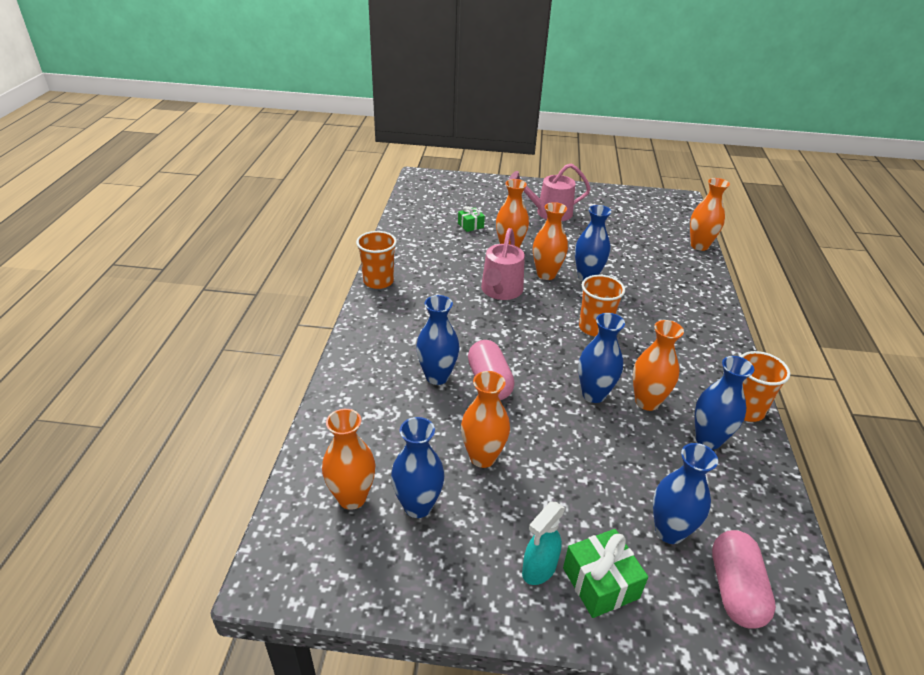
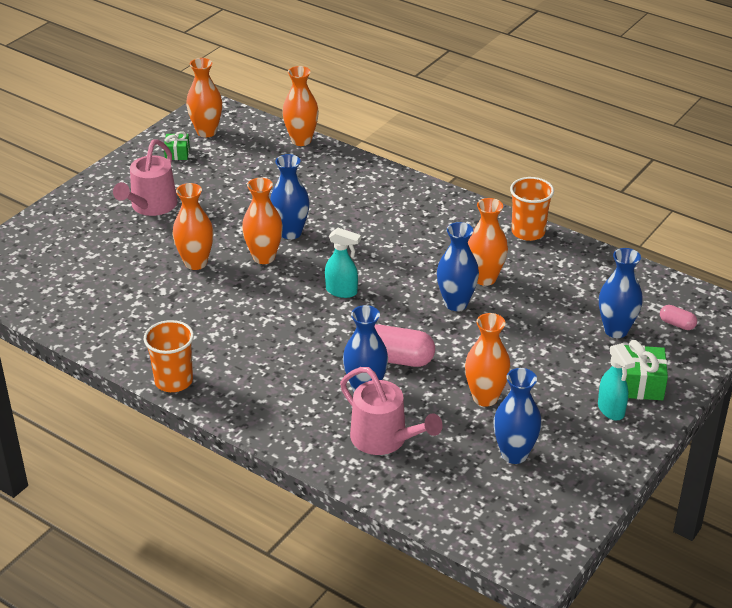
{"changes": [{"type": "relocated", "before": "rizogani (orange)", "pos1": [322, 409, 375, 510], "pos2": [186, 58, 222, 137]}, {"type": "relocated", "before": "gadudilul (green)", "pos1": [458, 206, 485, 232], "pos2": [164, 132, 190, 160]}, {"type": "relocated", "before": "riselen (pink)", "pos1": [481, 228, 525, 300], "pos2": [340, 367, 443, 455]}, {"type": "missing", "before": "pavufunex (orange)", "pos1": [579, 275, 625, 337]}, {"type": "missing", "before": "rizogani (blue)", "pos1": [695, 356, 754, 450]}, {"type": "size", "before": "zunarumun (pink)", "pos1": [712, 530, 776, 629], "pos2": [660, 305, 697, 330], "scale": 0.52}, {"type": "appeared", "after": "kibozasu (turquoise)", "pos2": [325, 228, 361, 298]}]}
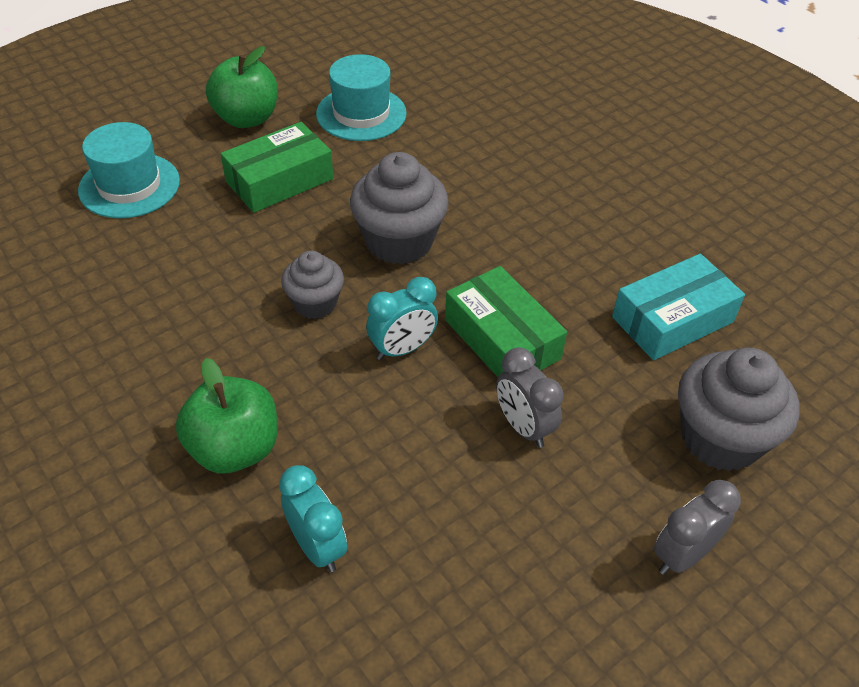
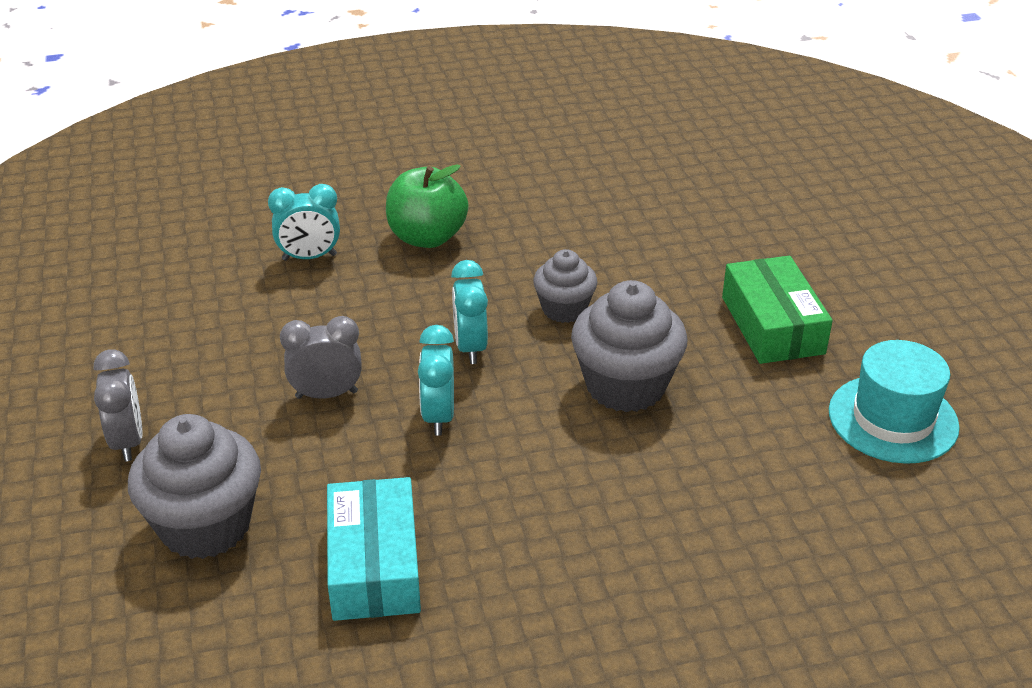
{"changes": [{"type": "missing", "before": "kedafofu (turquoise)", "pos1": [78, 122, 180, 219]}, {"type": "missing", "before": "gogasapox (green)", "pos1": [206, 46, 278, 128]}, {"type": "exchanged", "before": "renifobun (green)", "after": "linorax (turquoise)", "pos1": [445, 266, 567, 377], "pos2": [418, 325, 454, 436]}]}
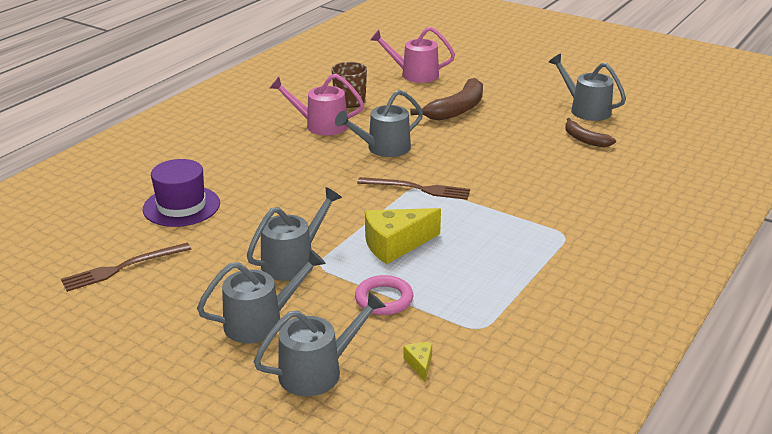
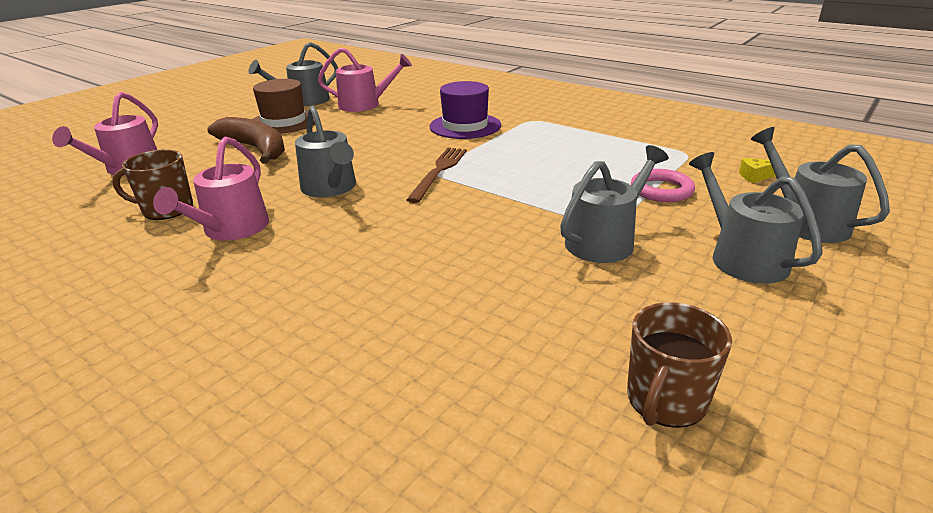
{"changes": [{"type": "exchanged", "before": "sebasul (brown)", "after": "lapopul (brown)", "pos1": [61, 243, 191, 292], "pos2": [627, 302, 732, 428]}, {"type": "relocated", "before": "kedafofu (purple)", "pos1": [143, 159, 220, 227], "pos2": [429, 81, 501, 139]}, {"type": "spun", "before": "riselen (grey)", "pos1": [247, 187, 342, 281], "pos2": [560, 145, 669, 263], "turn": 90}, {"type": "missing", "before": "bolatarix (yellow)", "pos1": [365, 208, 441, 264]}, {"type": "exchanged", "before": "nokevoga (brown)", "after": "riselen (pink)", "pos1": [565, 118, 616, 147], "pos2": [318, 47, 412, 112]}, {"type": "appeared", "after": "kedafofu (brown)", "pos2": [252, 79, 315, 134]}]}
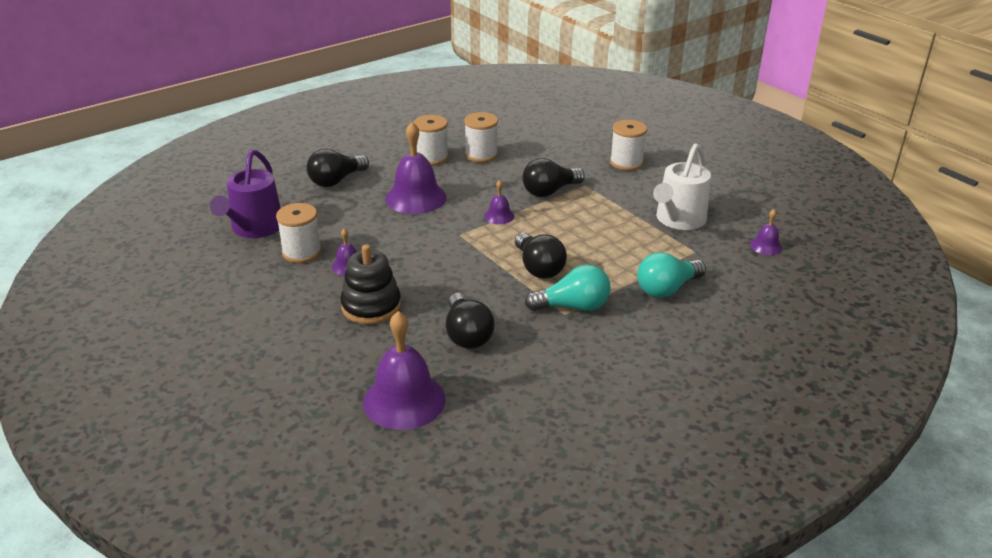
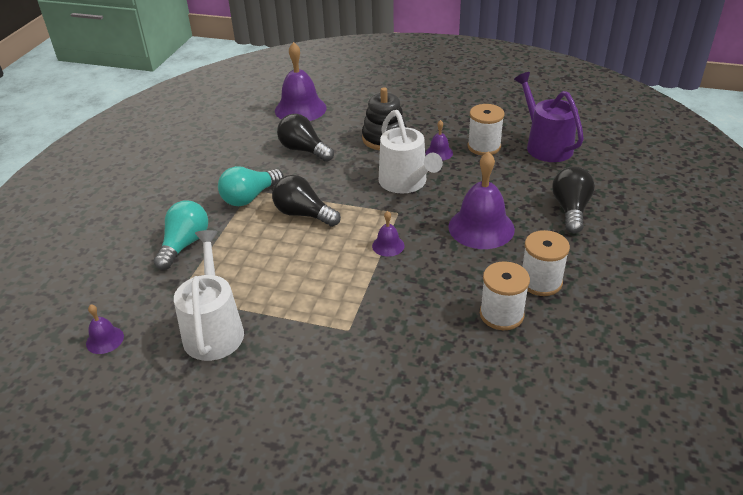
{"changes": [{"type": "missing", "before": "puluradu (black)", "pos1": [522, 158, 585, 197]}, {"type": "missing", "before": "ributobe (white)", "pos1": [610, 120, 647, 171]}, {"type": "appeared", "after": "riselen (white)", "pos2": [379, 110, 443, 193]}]}
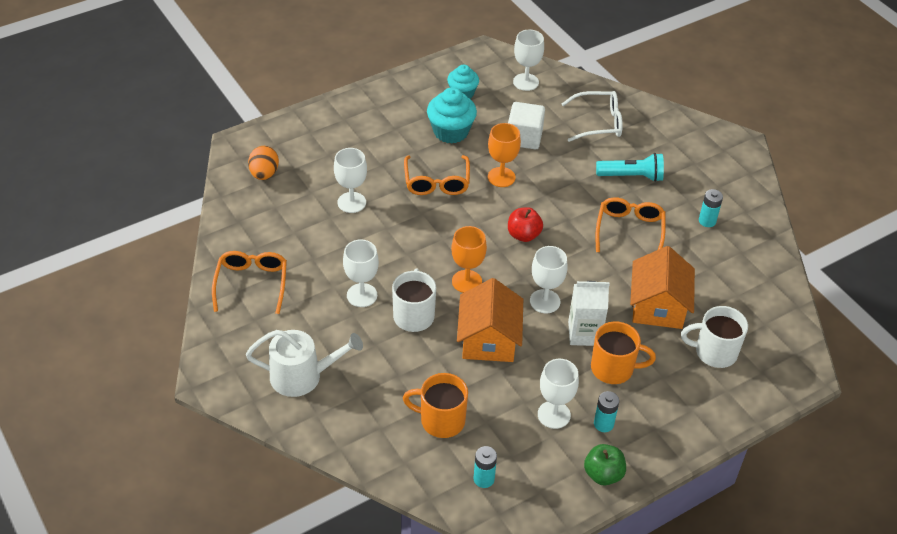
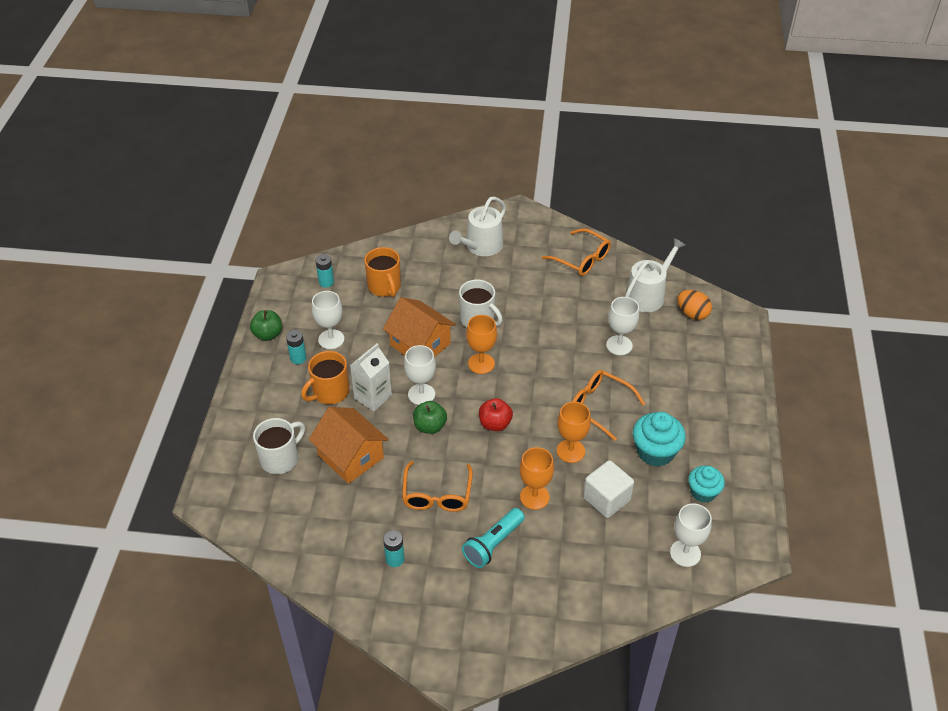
{"changes": [{"type": "missing", "before": "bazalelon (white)", "pos1": [343, 239, 379, 307]}, {"type": "spun", "before": "lapopul (orange)", "pos1": [403, 373, 468, 438], "pos2": [364, 247, 401, 297], "turn": 105}, {"type": "missing", "before": "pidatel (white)", "pos1": [562, 91, 623, 142]}, {"type": "spun", "before": "pidatel (orange)", "pos1": [596, 197, 666, 252], "pos2": [402, 461, 473, 512], "turn": 45}, {"type": "appeared", "after": "gogasapox (green)", "pos2": [413, 401, 447, 434]}, {"type": "appeared", "after": "bazalelon (orange)", "pos2": [520, 447, 554, 510]}, {"type": "appeared", "after": "riselen (white)", "pos2": [625, 238, 685, 312]}]}
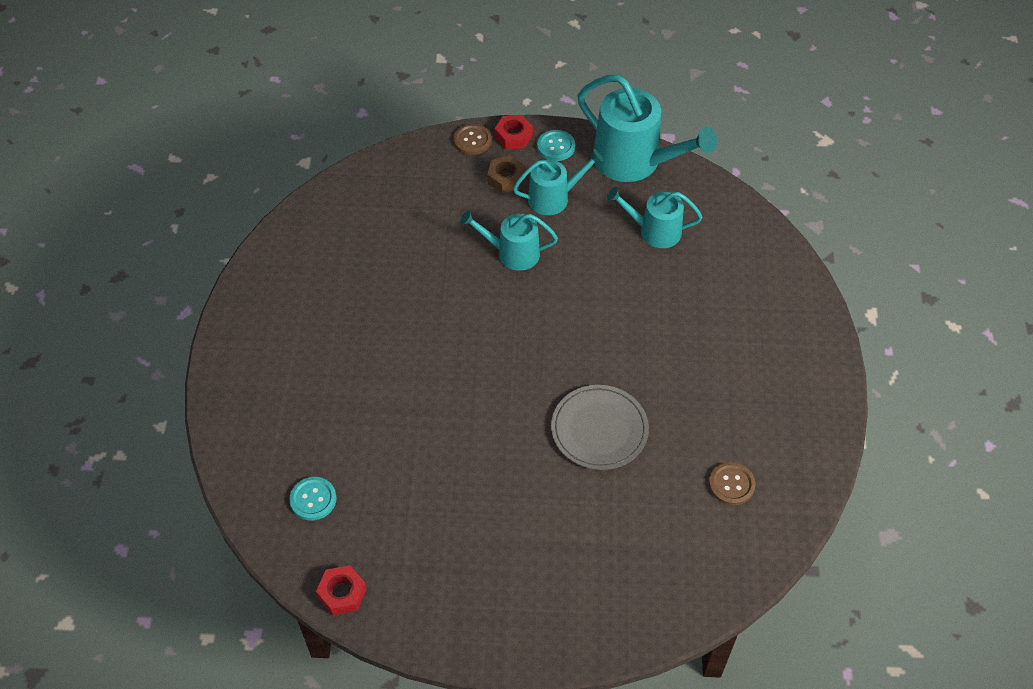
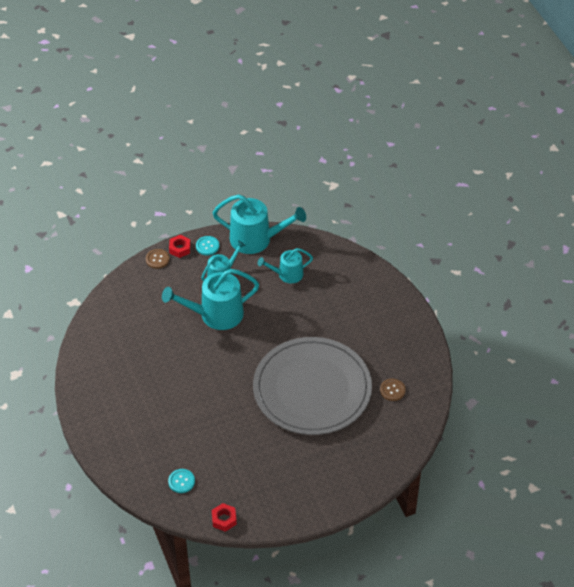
{"changes": [{"type": "size", "before": "riselen (turquoise)", "pos1": [460, 210, 558, 271], "pos2": [162, 269, 259, 330], "scale": 1.7}, {"type": "missing", "before": "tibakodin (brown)", "pos1": [487, 156, 525, 193]}, {"type": "size", "before": "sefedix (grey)", "pos1": [551, 385, 649, 470], "pos2": [253, 337, 372, 435], "scale": 2.13}]}
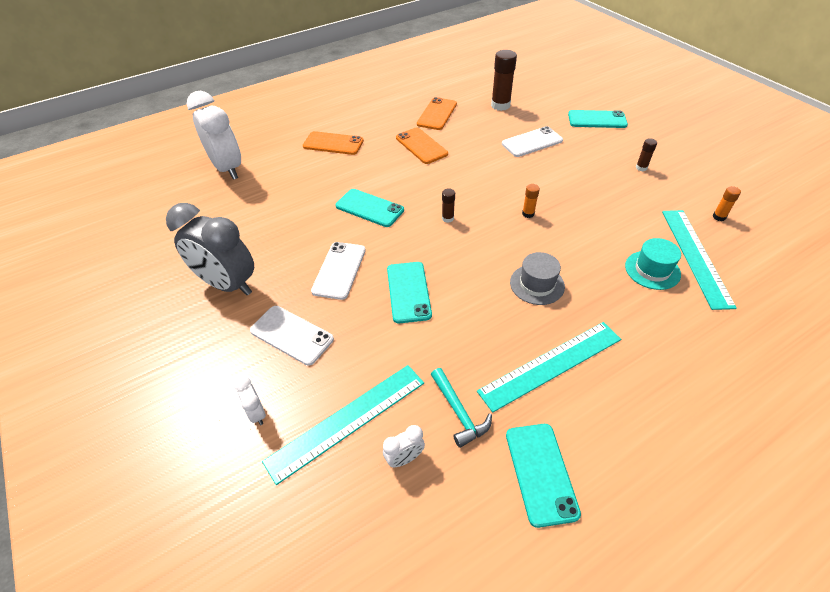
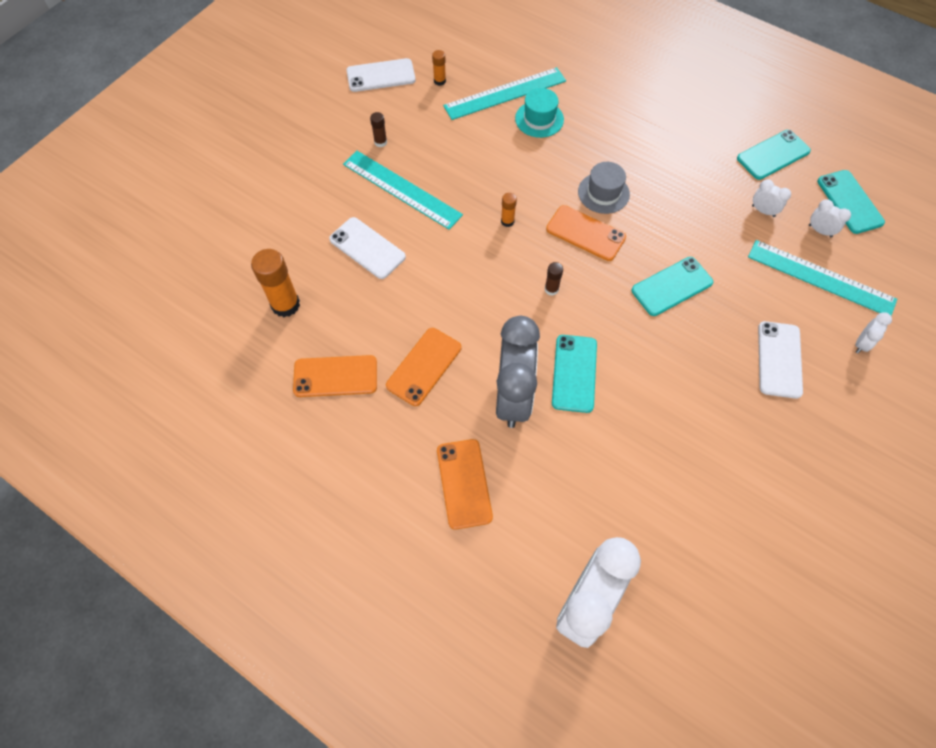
{"changes": [{"type": "relocated", "before": "linorax (grey)", "pos1": [166, 203, 254, 295], "pos2": [496, 316, 540, 428]}, {"type": "relocated", "before": "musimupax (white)", "pos1": [311, 242, 366, 300], "pos2": [346, 58, 416, 92]}, {"type": "exchanged", "before": "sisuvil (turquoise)", "after": "linorax (white)", "pos1": [431, 368, 492, 448], "pos2": [752, 179, 791, 217]}, {"type": "relocated", "before": "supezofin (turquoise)", "pos1": [477, 322, 621, 413], "pos2": [343, 151, 463, 230]}, {"type": "colour", "before": "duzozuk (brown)", "after": "duzozuk (orange)", "pos1": [491, 50, 517, 111], "pos2": [251, 249, 300, 317]}, {"type": "relocated", "before": "musimupax (turquoise)", "pos1": [568, 110, 628, 128], "pos2": [817, 170, 885, 234]}, {"type": "appeared", "after": "musimupax (orange)", "pos2": [546, 205, 626, 261]}]}
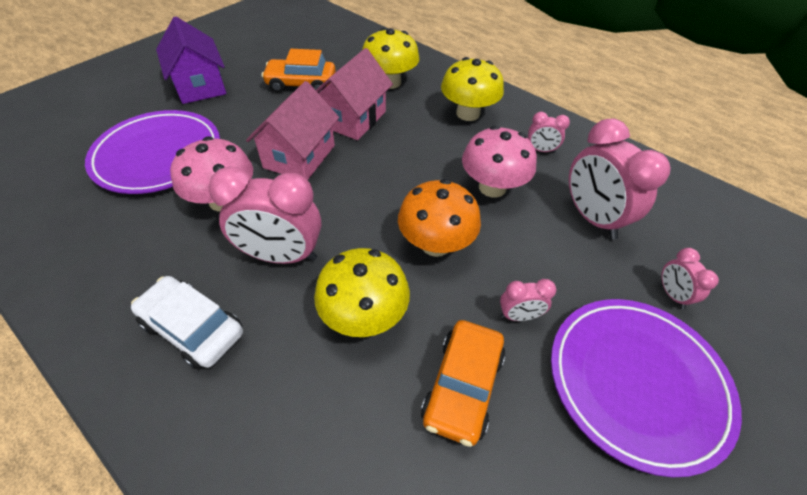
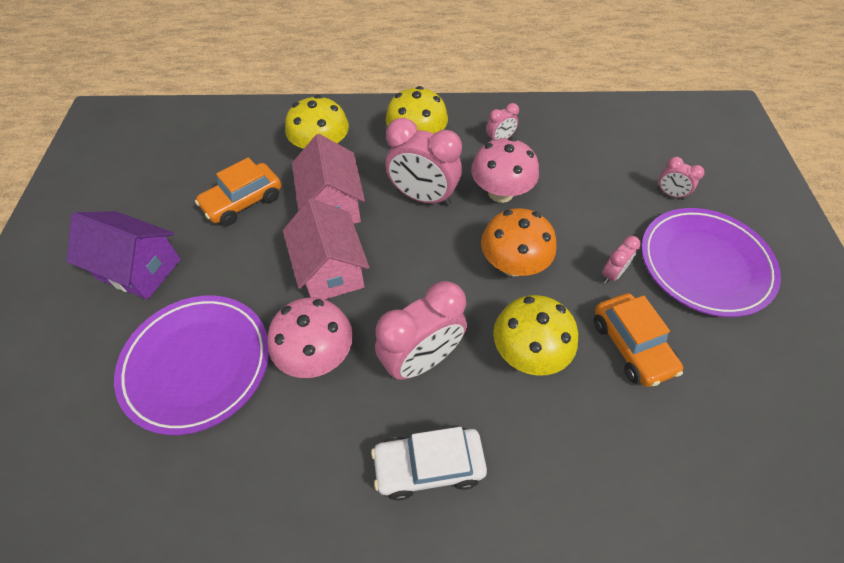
{"changes": [{"type": "relocated", "before": "linorax (pink)", "pos1": [569, 119, 671, 239], "pos2": [386, 118, 462, 206]}]}
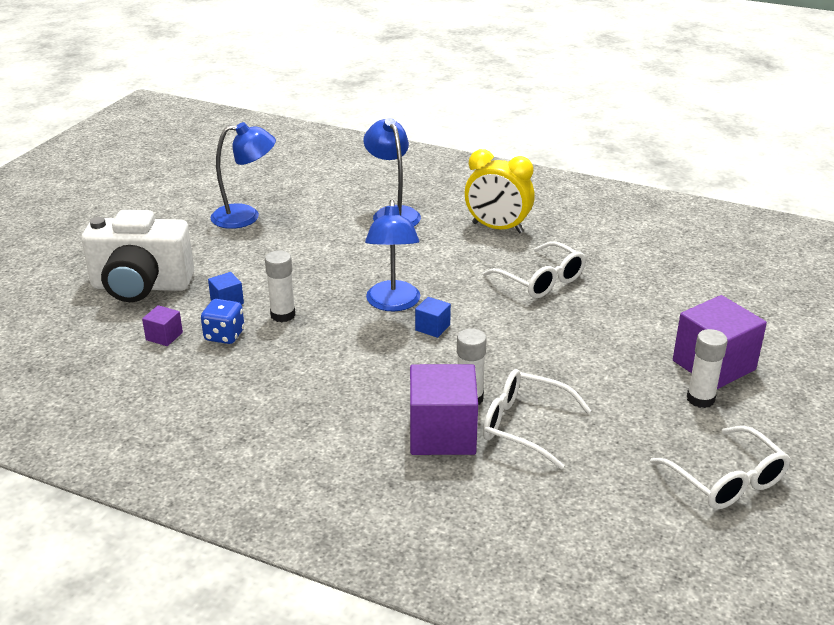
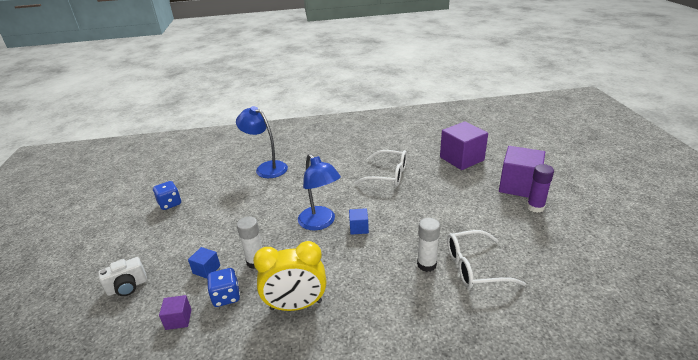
{"changes": [{"type": "size", "before": "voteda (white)", "pos1": [81, 210, 194, 302], "pos2": [98, 257, 147, 296], "scale": 0.47}, {"type": "exchanged", "before": "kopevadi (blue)", "after": "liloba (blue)", "pos1": [210, 122, 276, 229], "pos2": [153, 181, 181, 210]}, {"type": "relocated", "before": "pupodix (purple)", "pos1": [410, 364, 478, 455], "pos2": [440, 121, 488, 170]}, {"type": "relocated", "before": "linorax (yellow)", "pos1": [465, 149, 535, 233], "pos2": [253, 241, 326, 311]}, {"type": "missing", "before": "pidatel (white)", "pos1": [650, 426, 791, 509]}, {"type": "colour", "before": "duzozuk (white)", "after": "duzozuk (purple)", "pos1": [687, 329, 728, 408], "pos2": [527, 164, 554, 213]}]}
